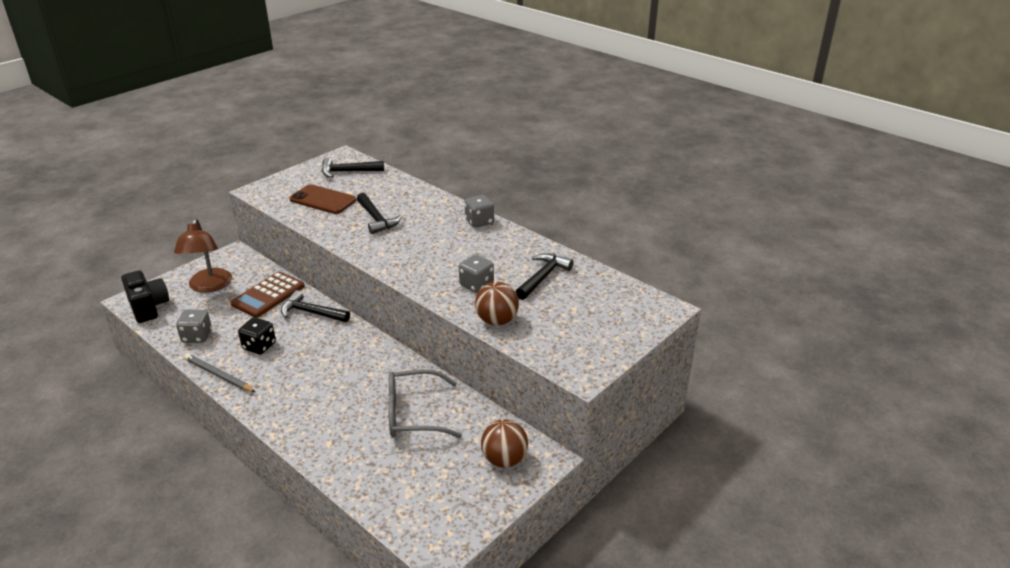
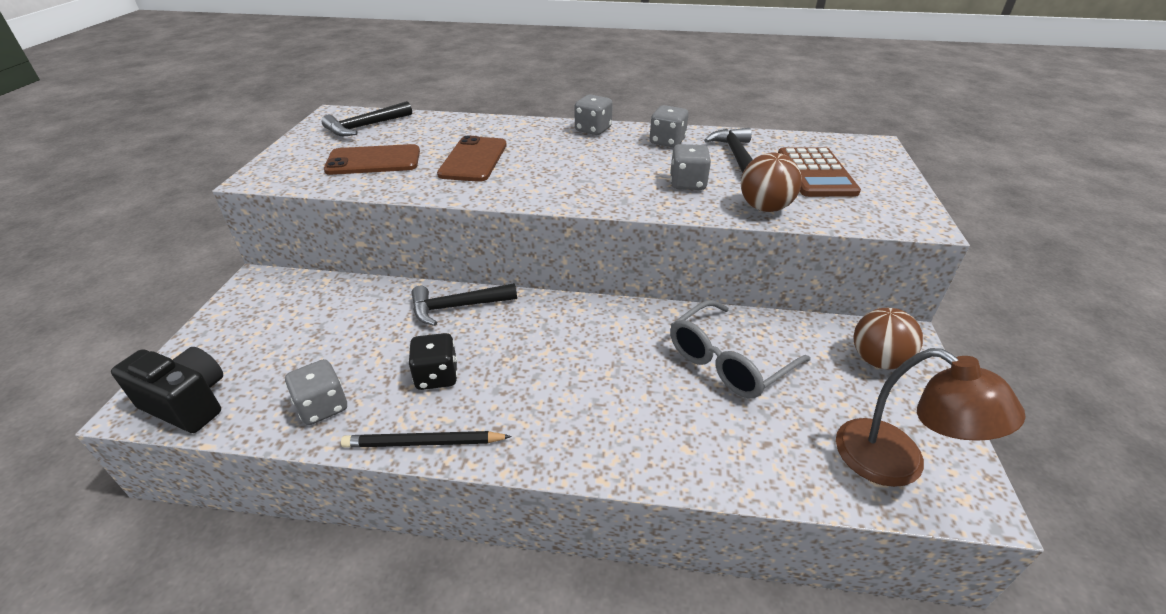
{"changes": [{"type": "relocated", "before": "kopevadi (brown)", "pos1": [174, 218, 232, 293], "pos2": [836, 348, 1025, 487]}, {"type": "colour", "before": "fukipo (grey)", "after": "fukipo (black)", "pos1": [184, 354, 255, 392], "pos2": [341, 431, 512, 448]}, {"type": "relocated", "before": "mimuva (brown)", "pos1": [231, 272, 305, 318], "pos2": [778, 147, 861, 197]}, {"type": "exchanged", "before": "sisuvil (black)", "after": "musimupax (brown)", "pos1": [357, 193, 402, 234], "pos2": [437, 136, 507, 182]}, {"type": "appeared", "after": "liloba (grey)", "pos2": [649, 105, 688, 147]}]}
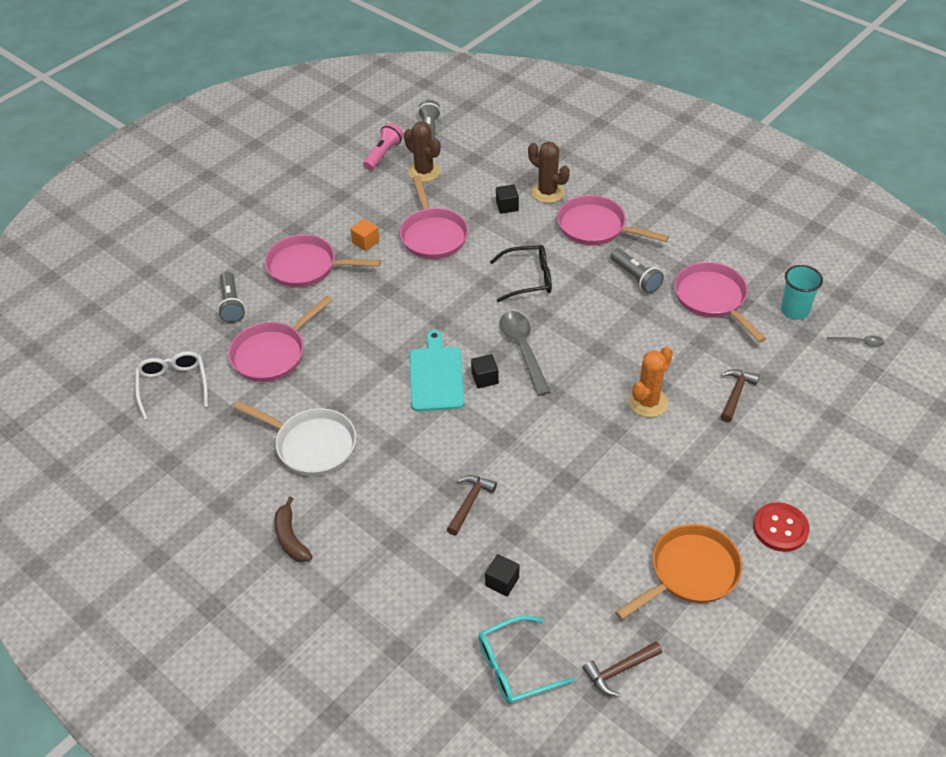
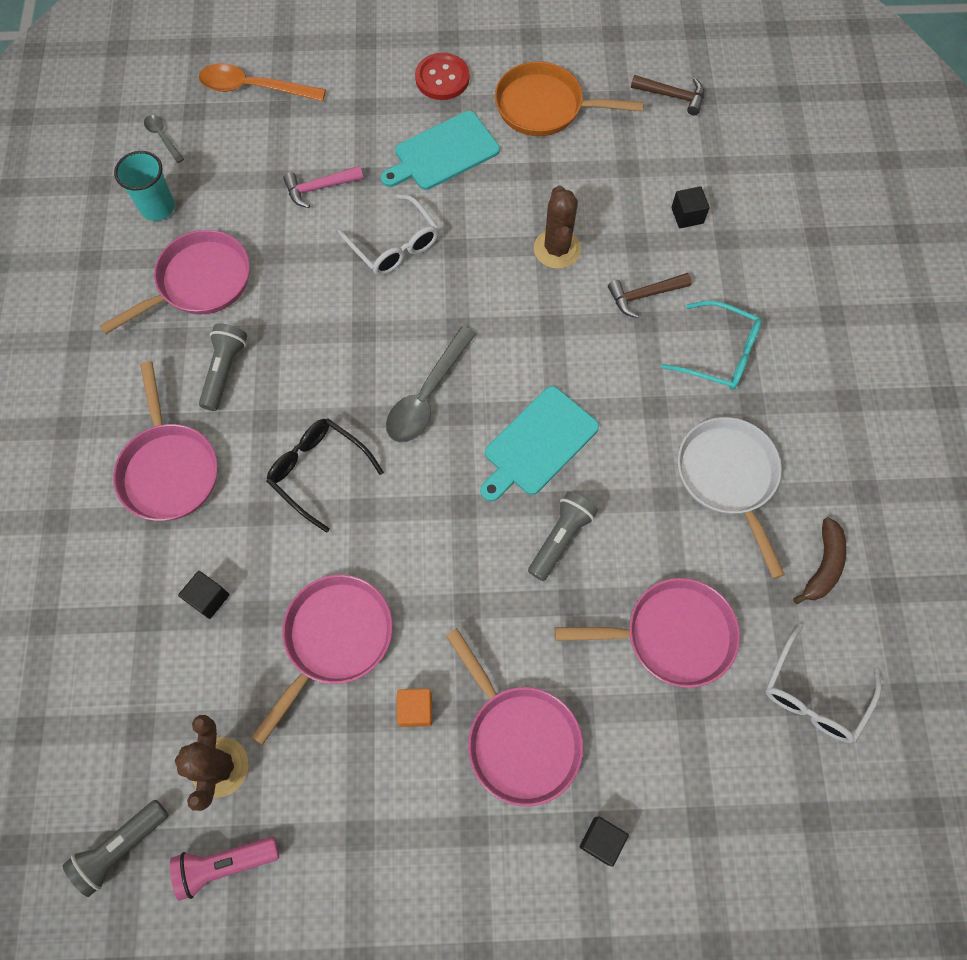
{"changes": [{"type": "relocated", "before": "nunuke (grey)", "pos1": [218, 272, 245, 323], "pos2": [528, 492, 598, 581]}, {"type": "relocated", "before": "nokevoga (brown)", "pos1": [274, 497, 312, 562], "pos2": [793, 517, 847, 604]}, {"type": "relocated", "before": "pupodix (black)", "pos1": [471, 354, 499, 388], "pos2": [580, 817, 629, 867]}, {"type": "relocated", "before": "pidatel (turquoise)", "pos1": [478, 616, 574, 704], "pos2": [661, 300, 762, 390]}, {"type": "relocated", "before": "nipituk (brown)", "pos1": [528, 142, 570, 203], "pos2": [534, 186, 581, 269]}, {"type": "exchanged", "before": "nipituk (orange)", "after": "pidatel (white)", "pos1": [628, 346, 673, 417], "pos2": [338, 194, 439, 275]}, {"type": "spun", "before": "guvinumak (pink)", "pos1": [674, 262, 766, 343], "pos2": [100, 230, 250, 334], "turn": -150}, {"type": "colour", "before": "sisuvil (brown)", "after": "sisuvil (pink)", "pos1": [721, 369, 760, 422], "pos2": [283, 166, 363, 208]}, {"type": "appeared", "after": "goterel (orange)", "pos2": [199, 63, 326, 102]}, {"type": "appeared", "after": "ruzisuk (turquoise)", "pos2": [381, 111, 500, 190]}]}
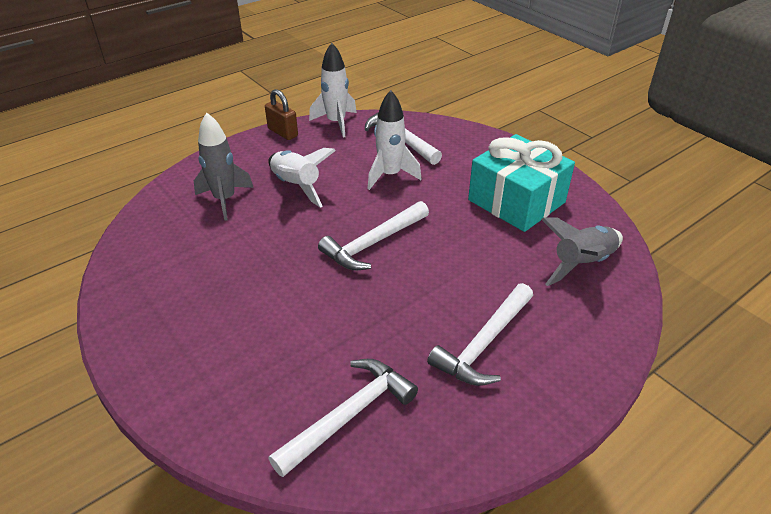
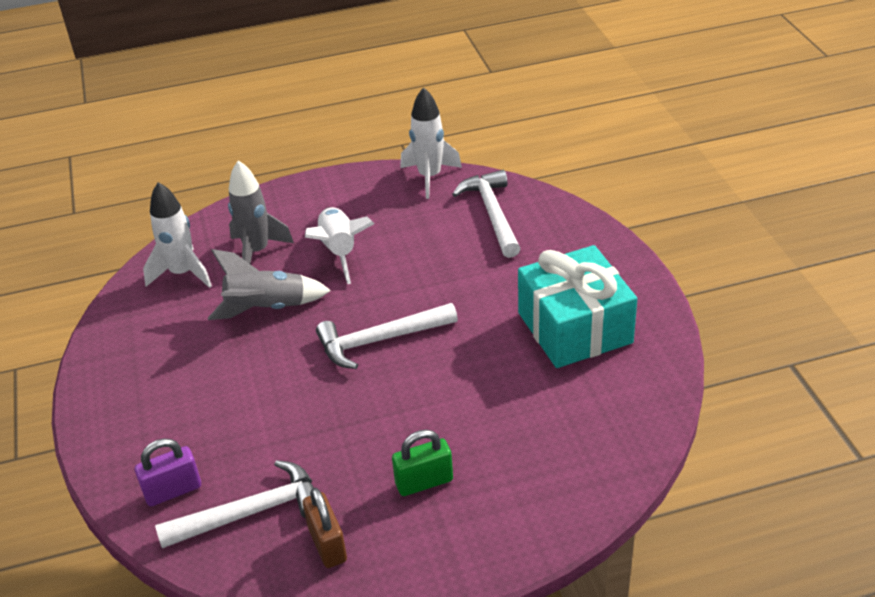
{"changes": [{"type": "relocated", "before": "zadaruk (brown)", "pos1": [265, 89, 298, 140], "pos2": [303, 488, 347, 568]}, {"type": "relocated", "before": "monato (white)", "pos1": [367, 90, 422, 190], "pos2": [143, 182, 212, 288]}, {"type": "exchanged", "before": "sisuvil (white)", "after": "zadaruk (green)", "pos1": [427, 283, 533, 386], "pos2": [392, 429, 453, 496]}, {"type": "relocated", "before": "monato (grey)", "pos1": [541, 217, 623, 286], "pos2": [208, 249, 331, 320]}, {"type": "appeared", "after": "zadaruk (purple)", "pos2": [135, 438, 201, 506]}]}
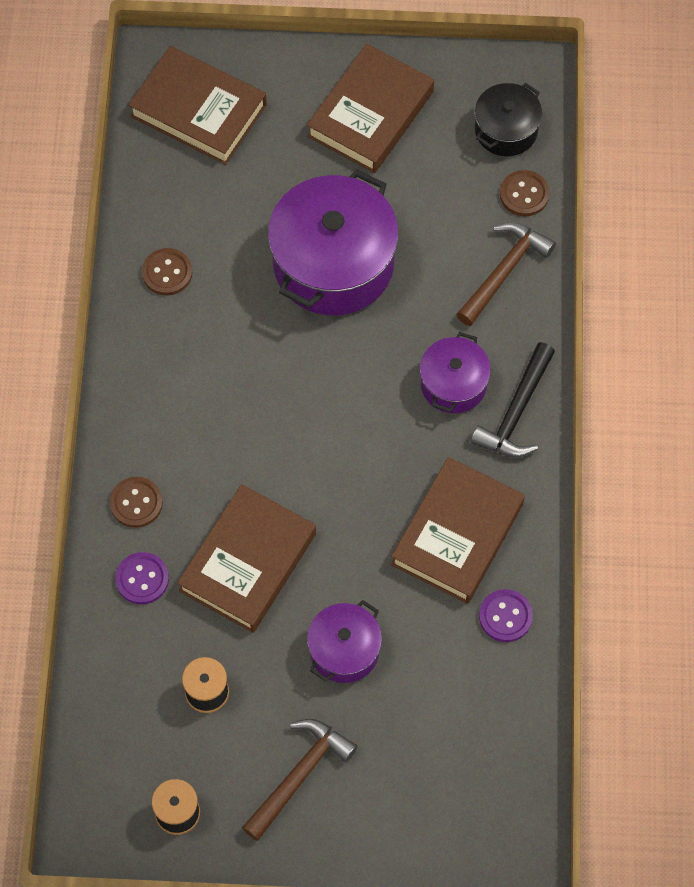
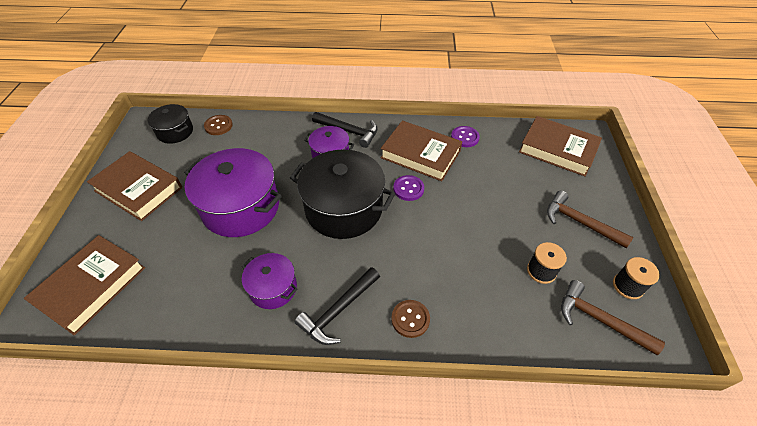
{"changes": [{"type": "relocated", "before": "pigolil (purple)", "pos1": [115, 552, 169, 604], "pos2": [393, 175, 424, 201]}, {"type": "missing", "before": "pigolil (brown)", "pos1": [142, 248, 193, 296]}, {"type": "relocated", "before": "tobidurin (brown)", "pos1": [177, 484, 316, 633], "pos2": [519, 116, 602, 177]}, {"type": "relocated", "before": "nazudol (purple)", "pos1": [307, 600, 382, 683], "pos2": [242, 253, 298, 309]}, {"type": "relocated", "before": "sisuvil (brown)", "pos1": [456, 222, 556, 326], "pos2": [561, 280, 665, 355]}, {"type": "appeared", "after": "nazudol (black)", "pos2": [290, 149, 395, 239]}, {"type": "appeared", "after": "sisuvil (black)", "pos2": [295, 267, 380, 345]}]}
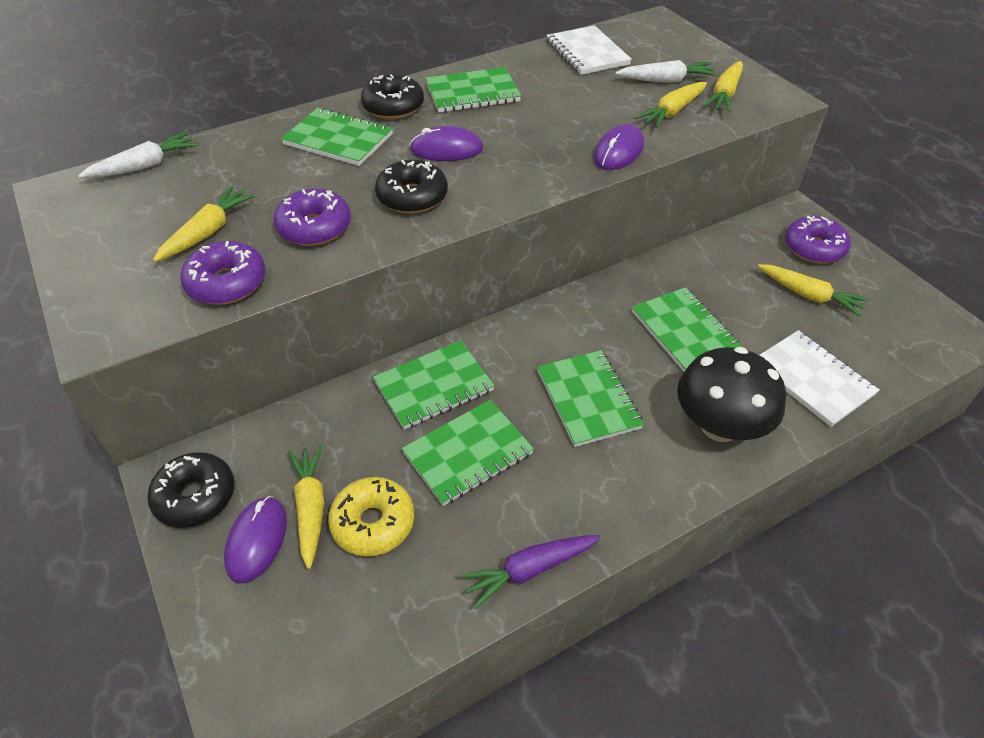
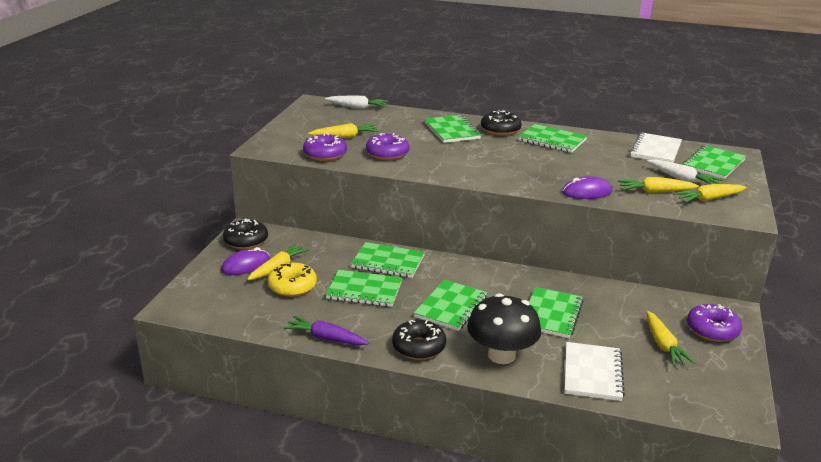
{"changes": [{"type": "relocated", "before": "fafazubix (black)", "pos1": [375, 160, 448, 214], "pos2": [392, 320, 446, 360]}, {"type": "missing", "before": "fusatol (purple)", "pos1": [409, 126, 484, 161]}, {"type": "appeared", "after": "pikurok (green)", "pos2": [683, 145, 746, 179]}]}
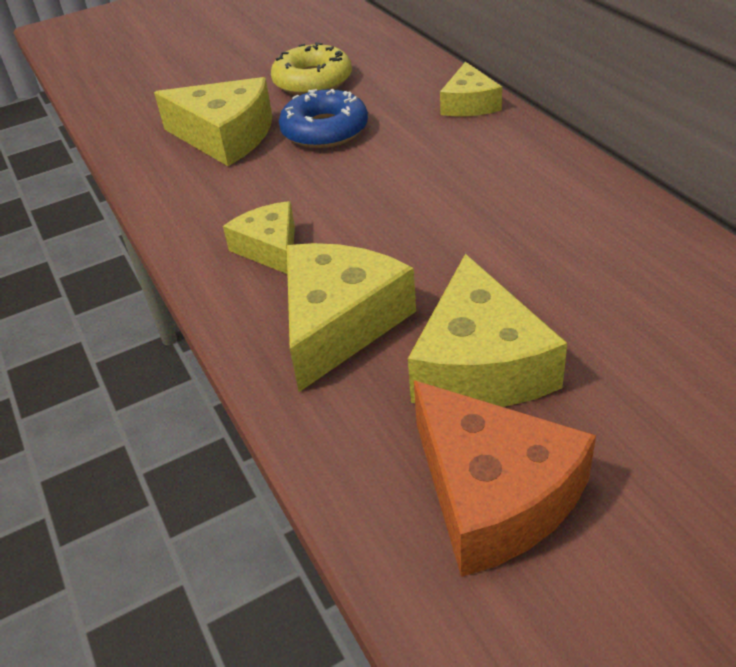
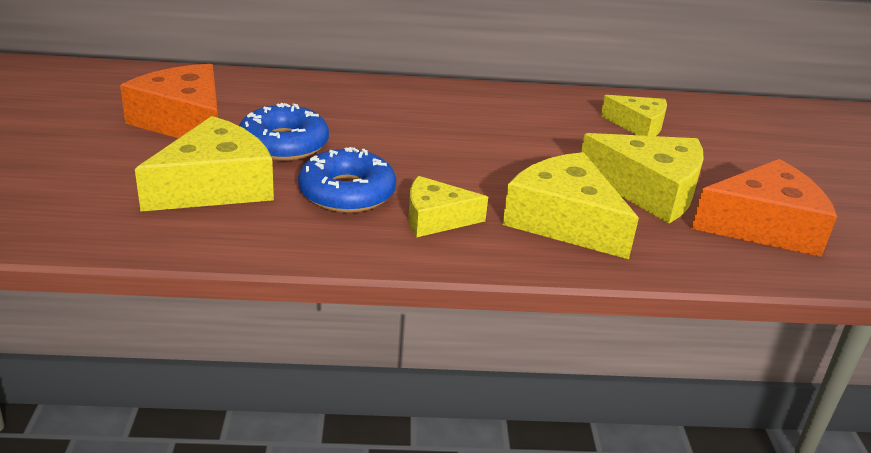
{"changes": [{"type": "exchanged", "before": "fafazubix (yellow)", "after": "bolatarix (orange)", "pos1": [271, 42, 352, 96], "pos2": [120, 64, 218, 138]}, {"type": "relocated", "before": "bolatarix (yellow)", "pos1": [440, 62, 502, 116], "pos2": [601, 95, 667, 136]}, {"type": "appeared", "after": "fafazubix (blue)", "pos2": [298, 147, 396, 213]}]}
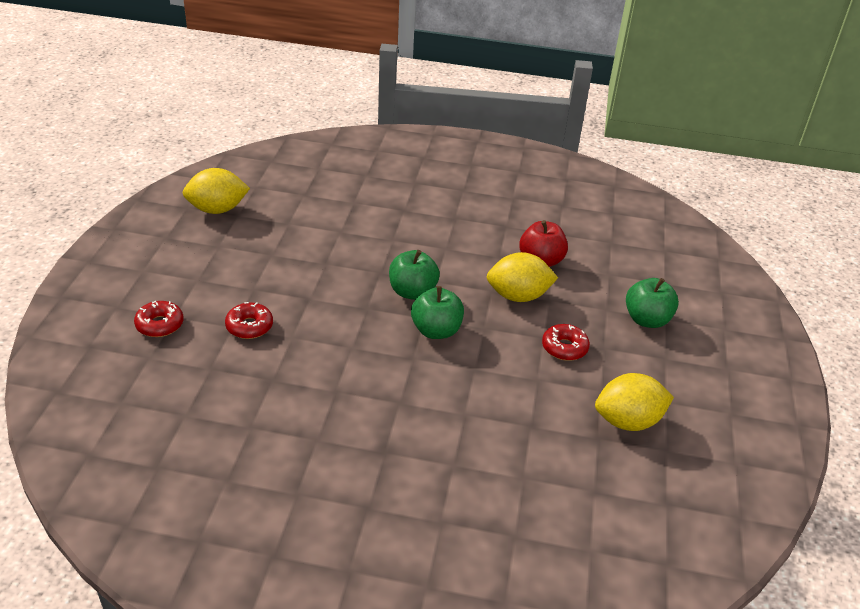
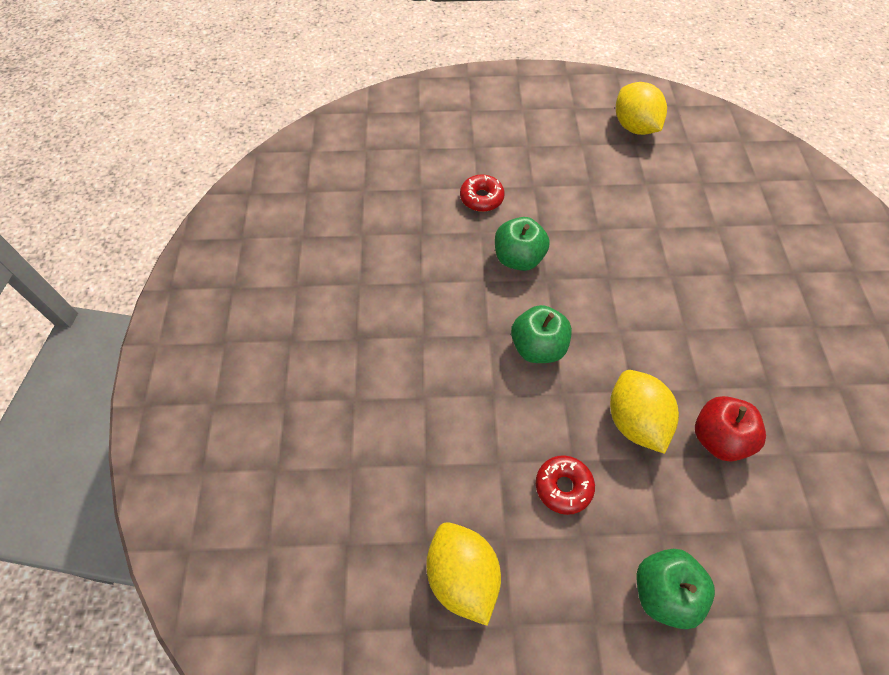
{"changes": [{"type": "missing", "before": "fafazubix (red)", "pos1": [134, 301, 184, 337]}, {"type": "relocated", "before": "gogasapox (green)", "pos1": [389, 250, 440, 300], "pos2": [495, 217, 550, 271]}]}
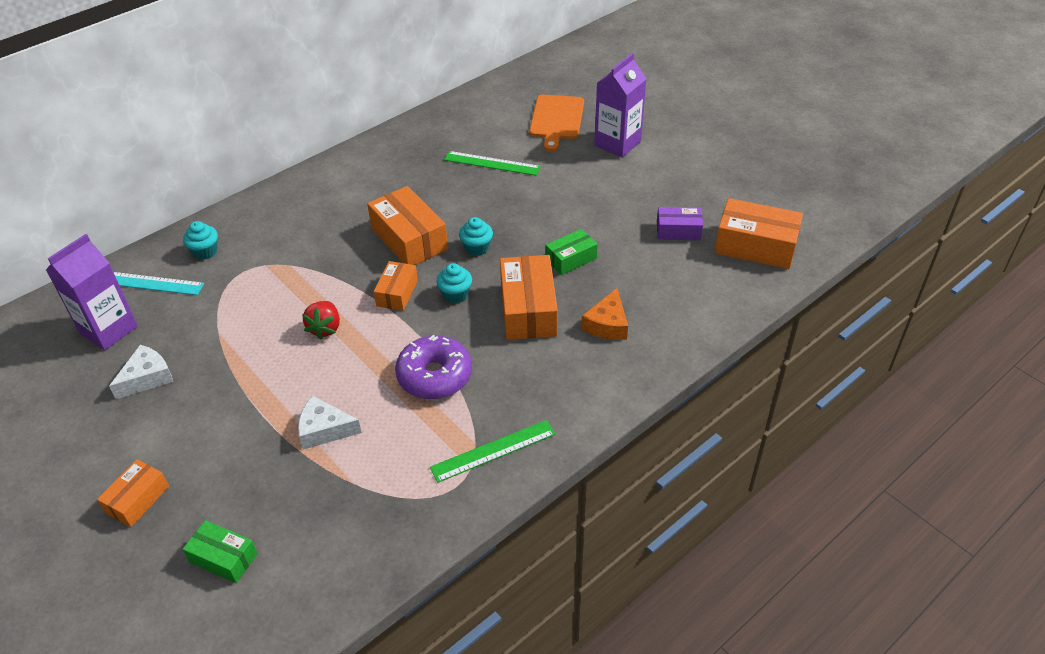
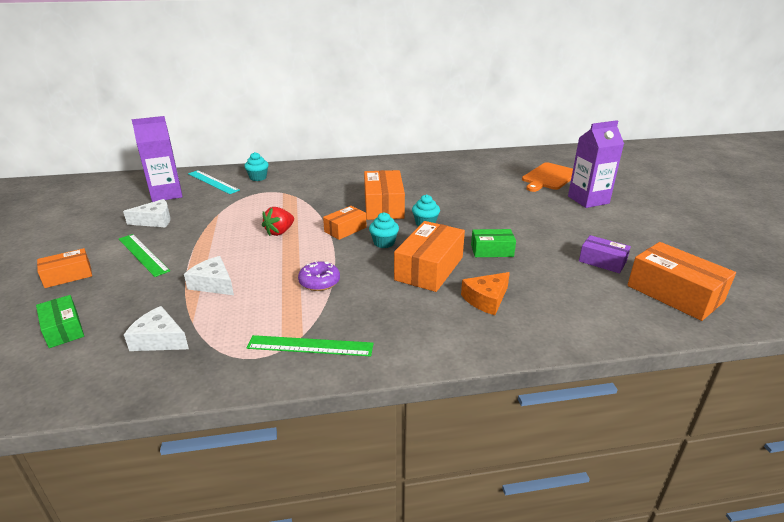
{"changes": [{"type": "size", "before": "fafazubix (purple)", "pos1": [395, 335, 472, 399], "pos2": [298, 261, 340, 291], "scale": 0.63}, {"type": "relocated", "before": "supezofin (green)", "pos1": [444, 151, 541, 176], "pos2": [119, 234, 170, 277]}, {"type": "appeared", "after": "bolatarix (white)", "pos2": [124, 306, 189, 351]}]}
